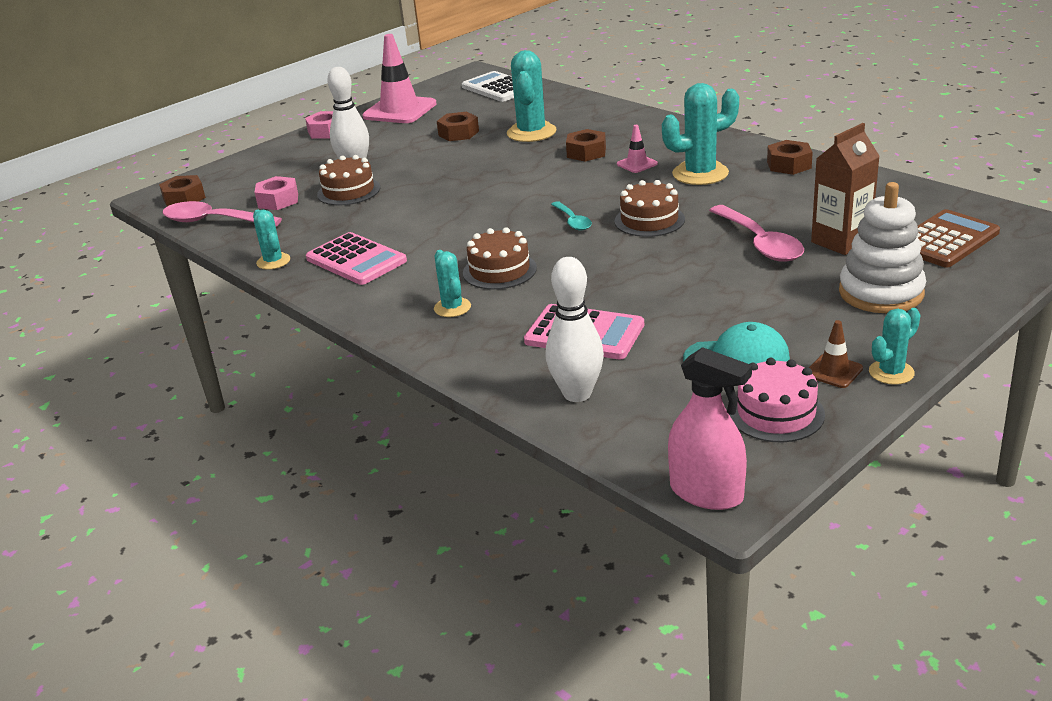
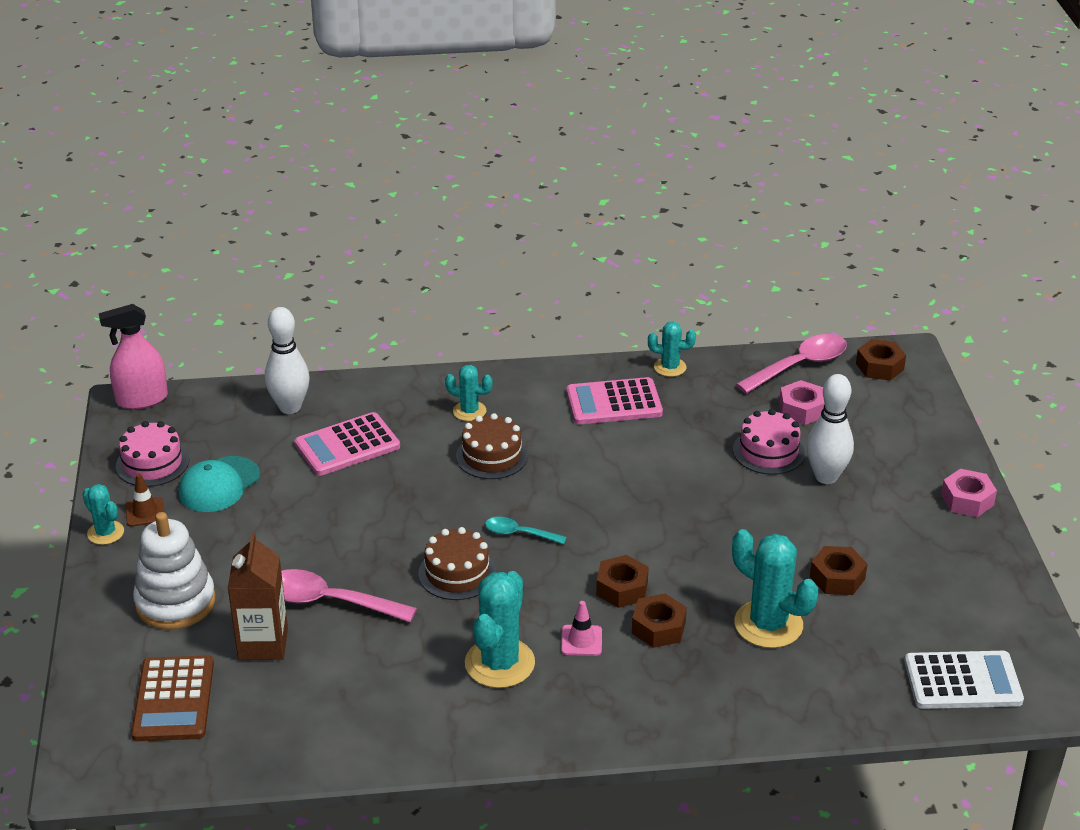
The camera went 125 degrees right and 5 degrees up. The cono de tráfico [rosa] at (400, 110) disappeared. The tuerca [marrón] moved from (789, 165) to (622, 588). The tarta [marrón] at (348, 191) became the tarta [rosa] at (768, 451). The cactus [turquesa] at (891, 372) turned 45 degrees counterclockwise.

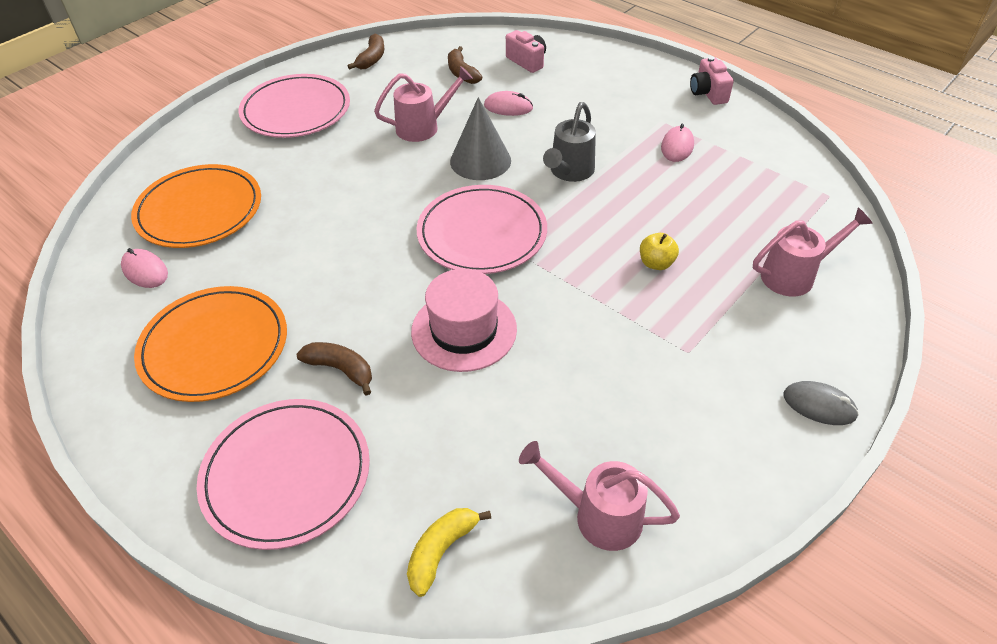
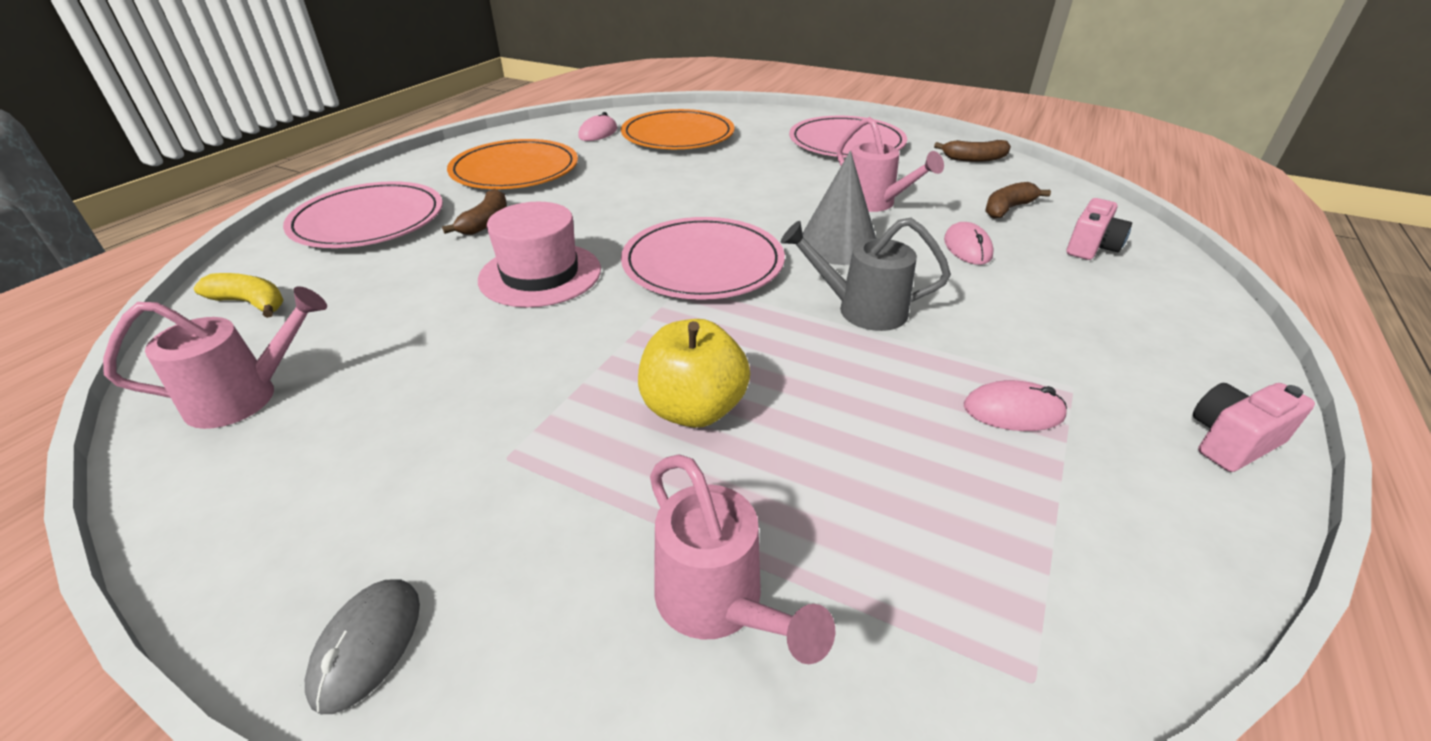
The camera went 75 degrees right and 10 degrees down. The manzana [amarillo] at (656, 263) changed to 1.75 times the size. The regadera [rosa] at (598, 515) turned 60 degrees clockwise.

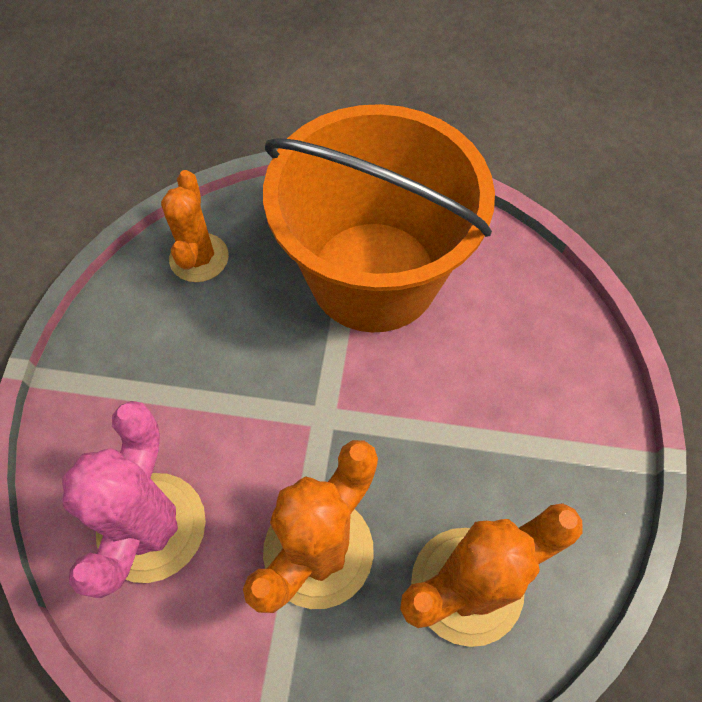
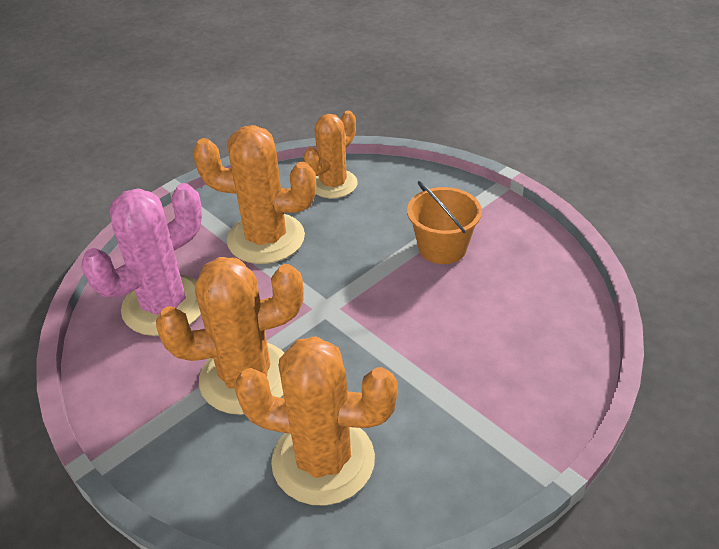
The camera went 40 degrees right and 20 degrees down. The balde [naranja] at (373, 276) changed to 0.42 times the size. The cactus [naranja] at (266, 239) appeared.

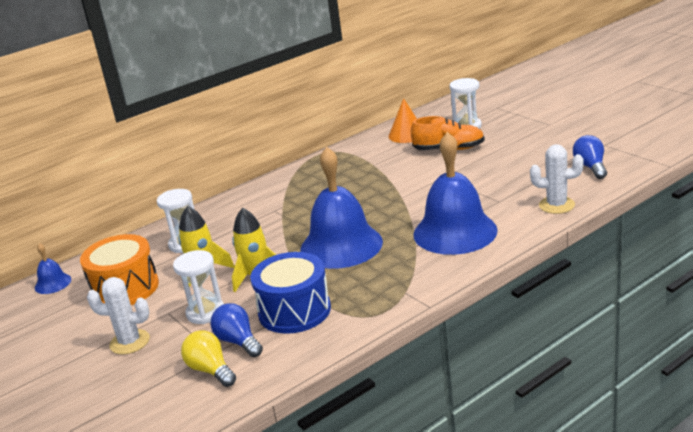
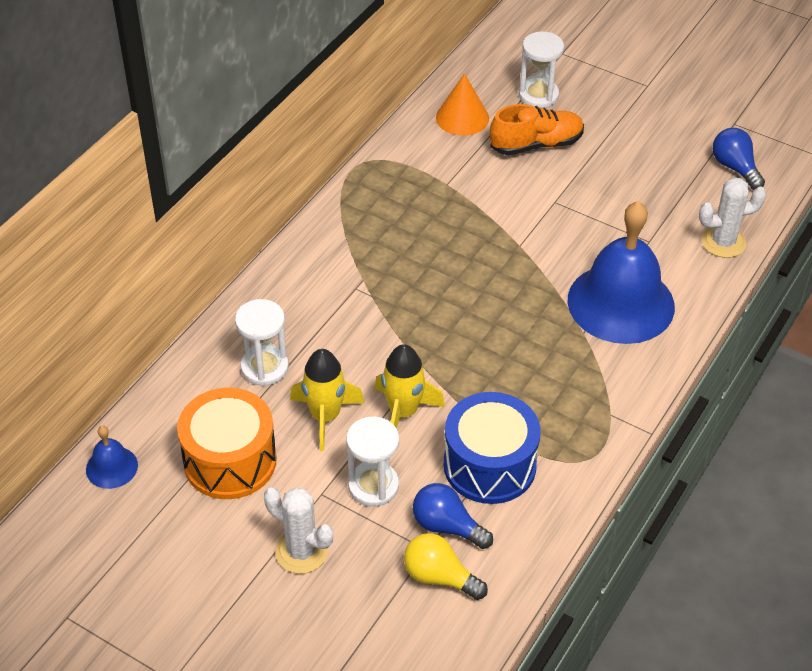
The camera went 25 degrees left and 20 degrees up. The campana [azul] at (341, 245) disappeared. The cactus [blanco] at (129, 342) turned 45 degrees clockwise.

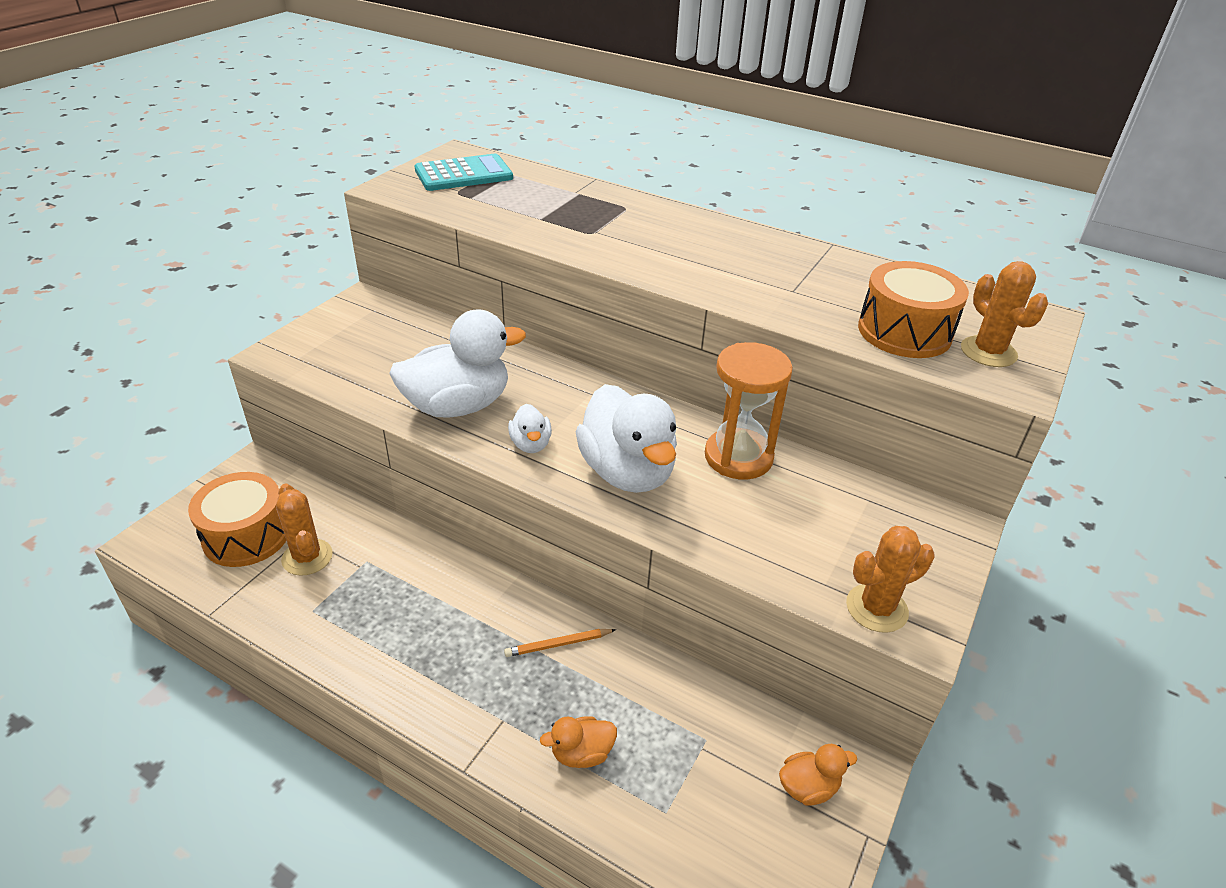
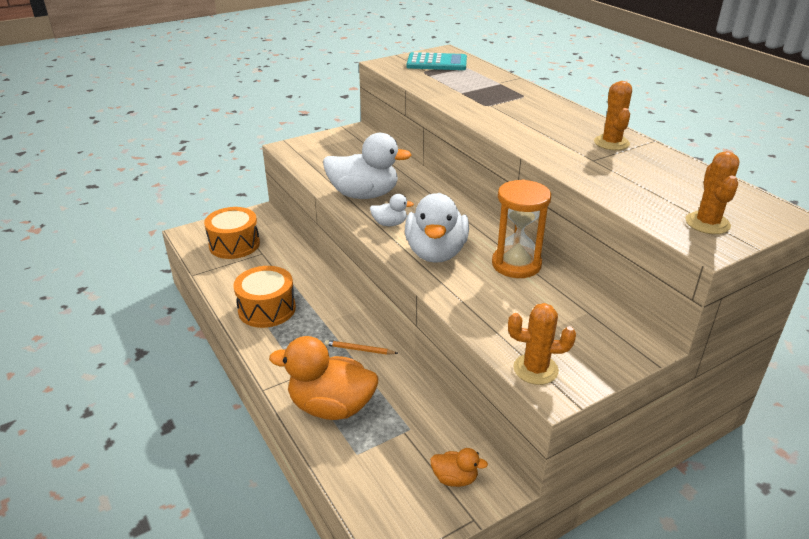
The camera went 30 degrees right and 5 degrees down. The tambor [naranja] moved from (904, 332) to (267, 309). The pato [blanco] at (531, 444) turned 105 degrees counterclockwise. The cactus [naranja] moved from (307, 557) to (611, 143). The pato [naranja] at (581, 753) changed to 2.13 times the size.

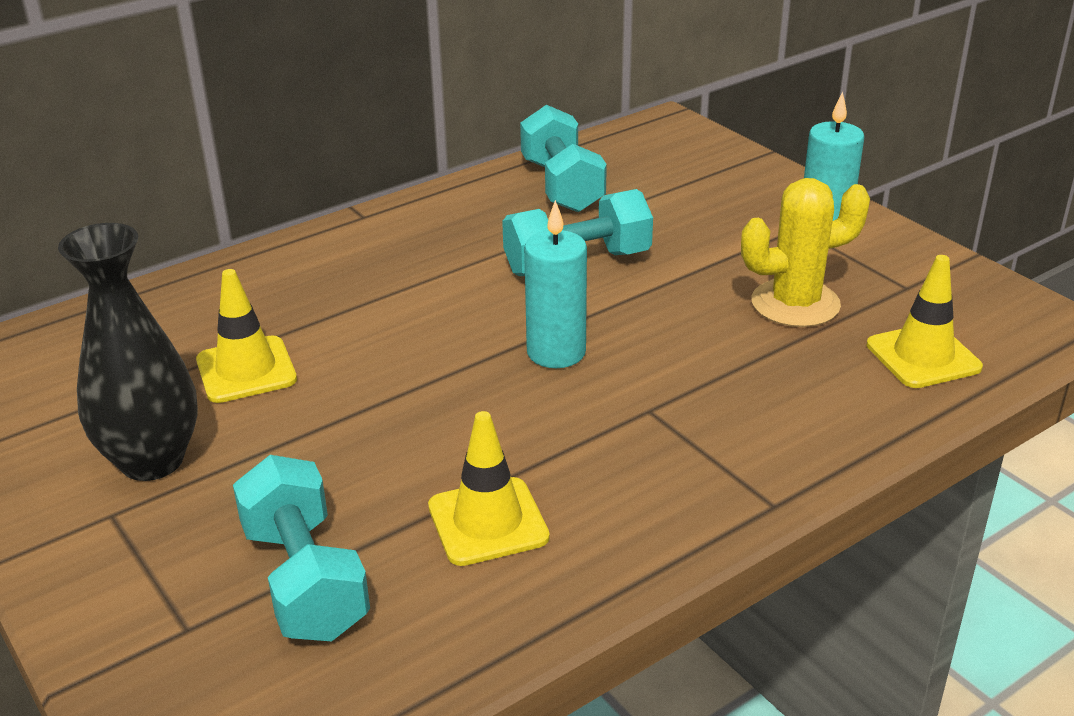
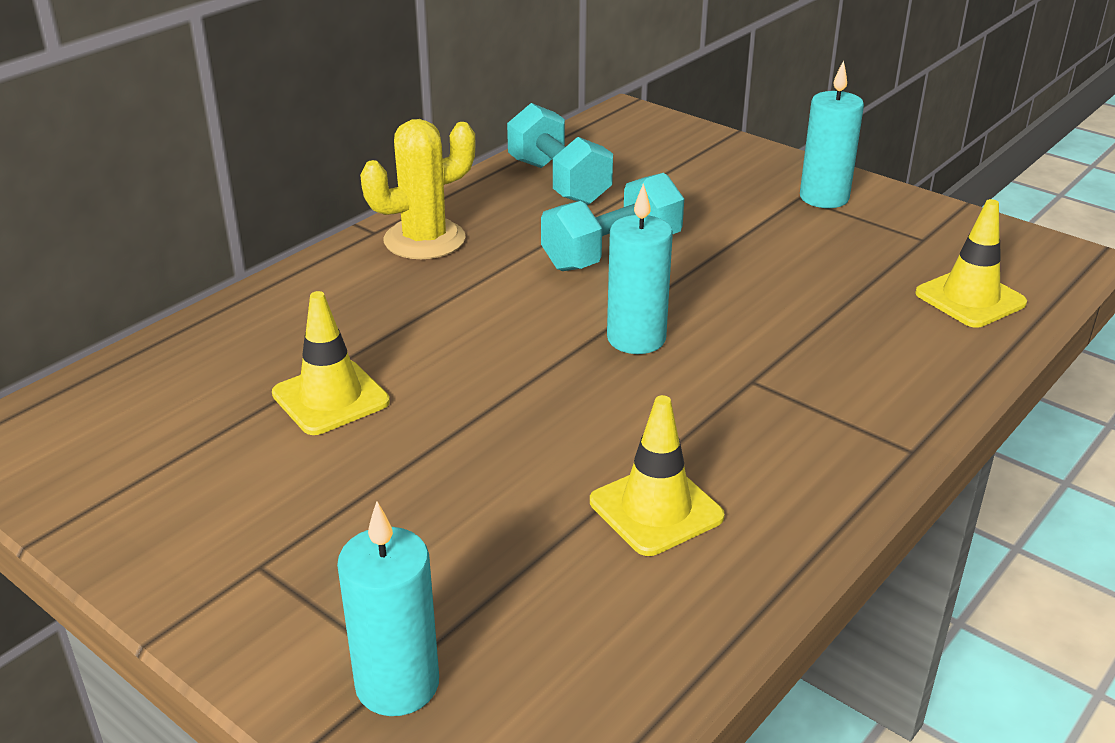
The camera went 15 degrees left and 0 degrees up. The cactus [amarillo] moved from (795, 304) to (424, 240). The florero [negro] at (152, 460) disappeared. The mancuerna [turquesa] at (305, 580) disappeared. The vela [turquesa] at (397, 684) appeared.

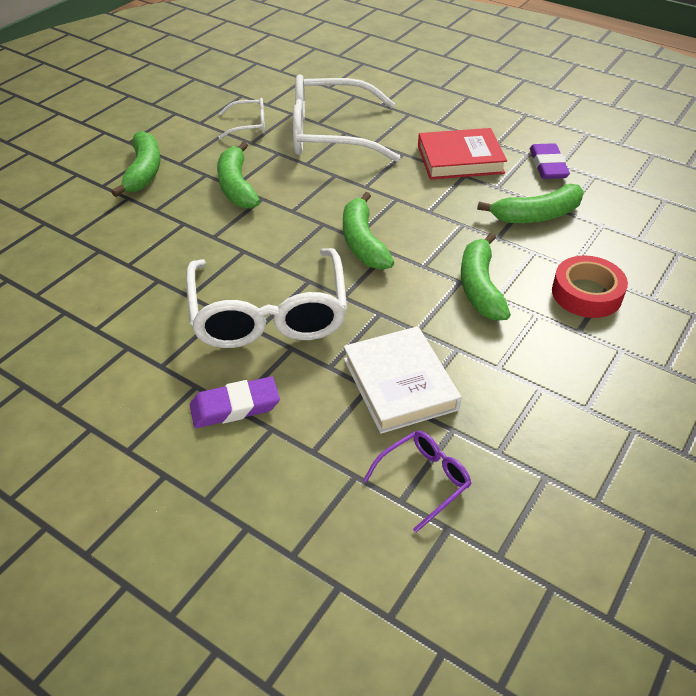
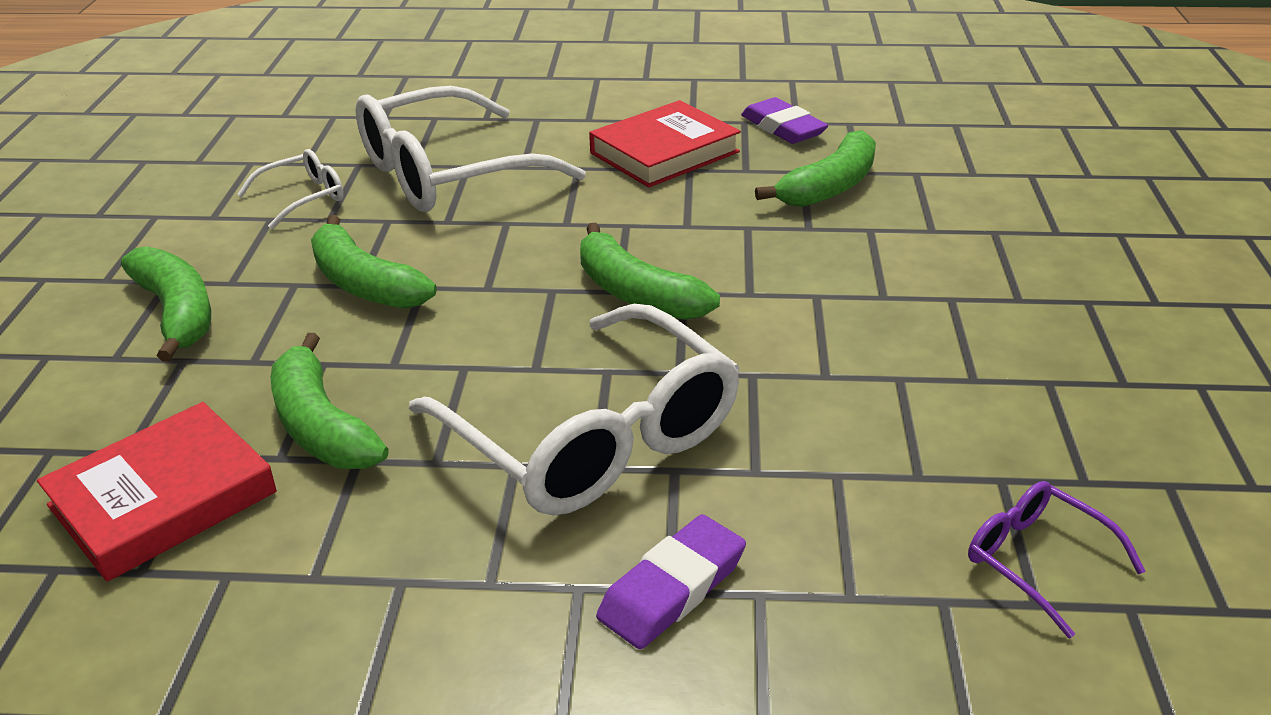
The camera went 30 degrees left and 10 degrees down. The plátano [verde] moved from (480, 287) to (321, 426). The cinta adhesiva [rojo] at (586, 293) disappeared. The libro [blanco] at (400, 384) disappeared. The gafas [morado] at (424, 480) turned 60 degrees counterclockwise. The libro [rojo] at (163, 499) appeared.

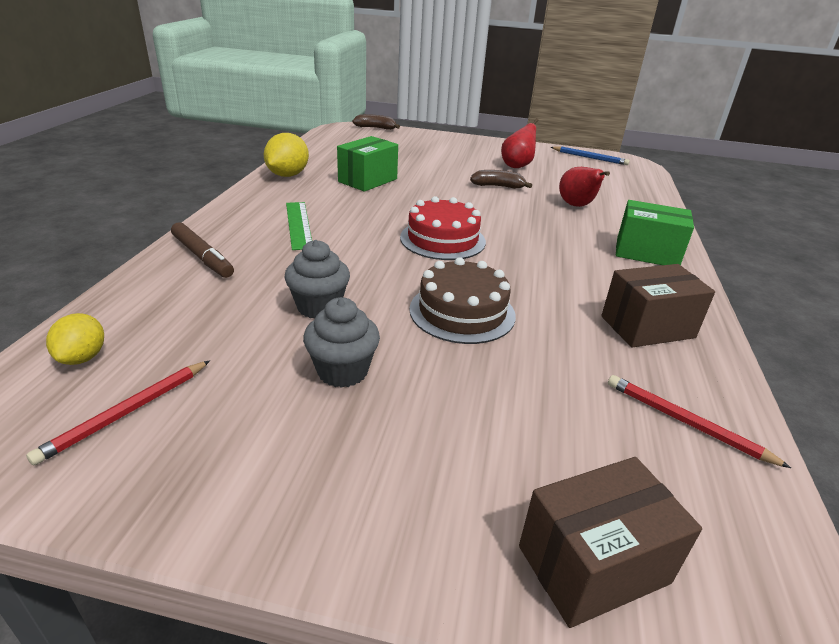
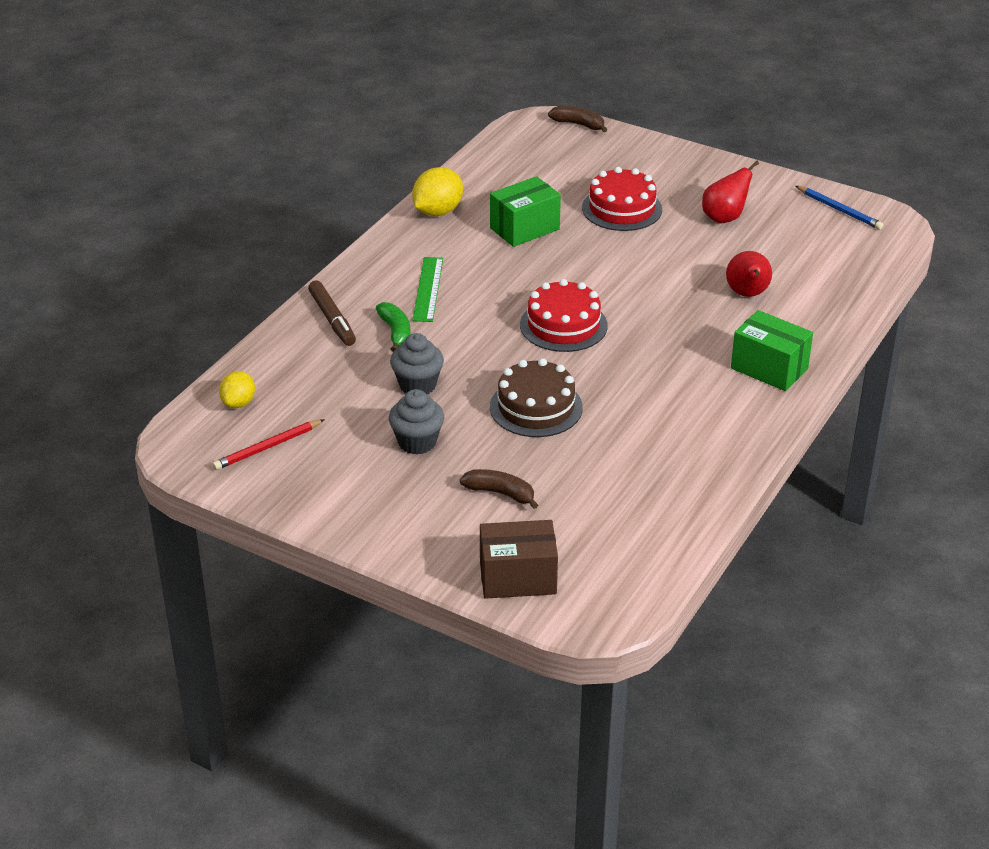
The camera went 20 degrees right and 5 degrees up. The plátano [marrón] moved from (498, 186) to (500, 493). The caja [marrón] at (647, 327) disappeared. The lápiz [rojo] at (686, 422) disappeared. The tarta [rojo] at (622, 208) appeared. The plátano [verde] at (396, 332) appeared.

